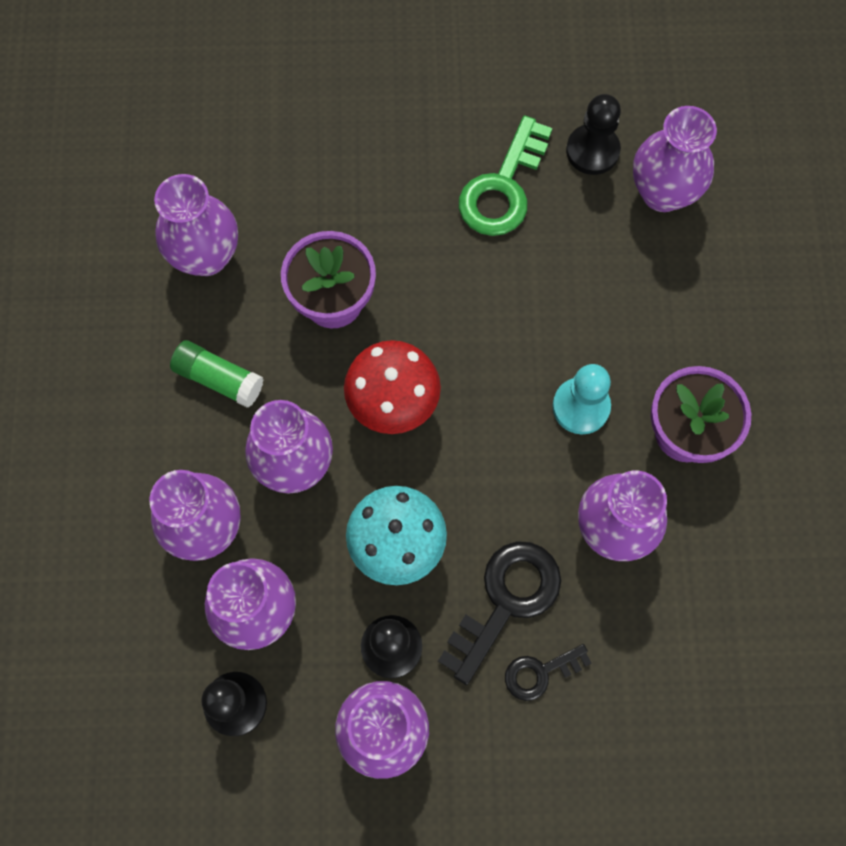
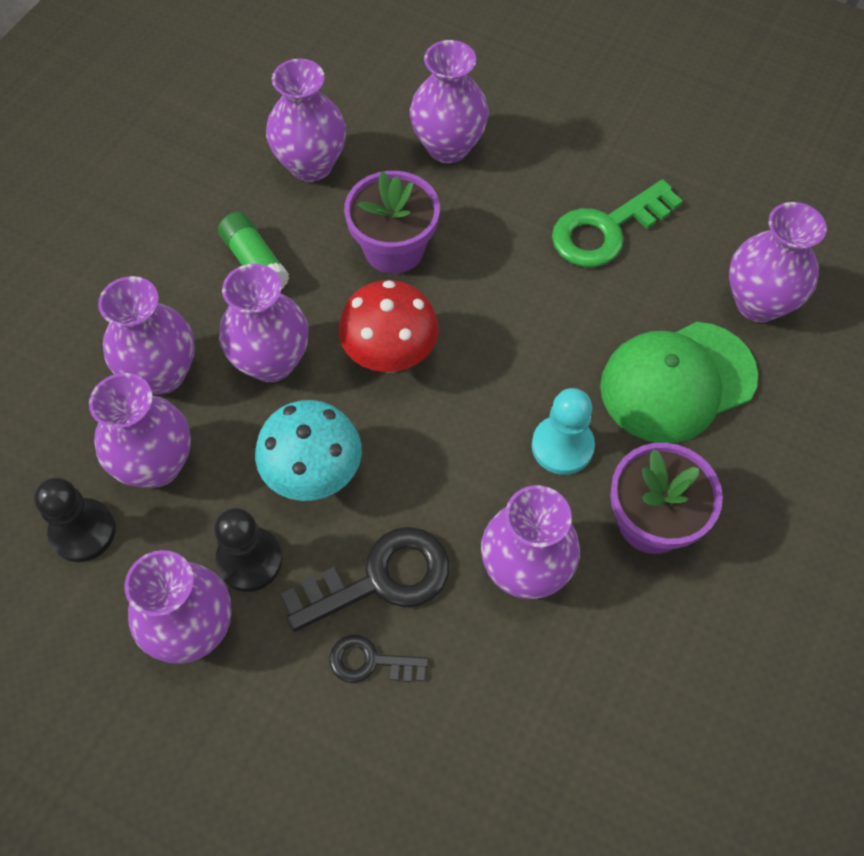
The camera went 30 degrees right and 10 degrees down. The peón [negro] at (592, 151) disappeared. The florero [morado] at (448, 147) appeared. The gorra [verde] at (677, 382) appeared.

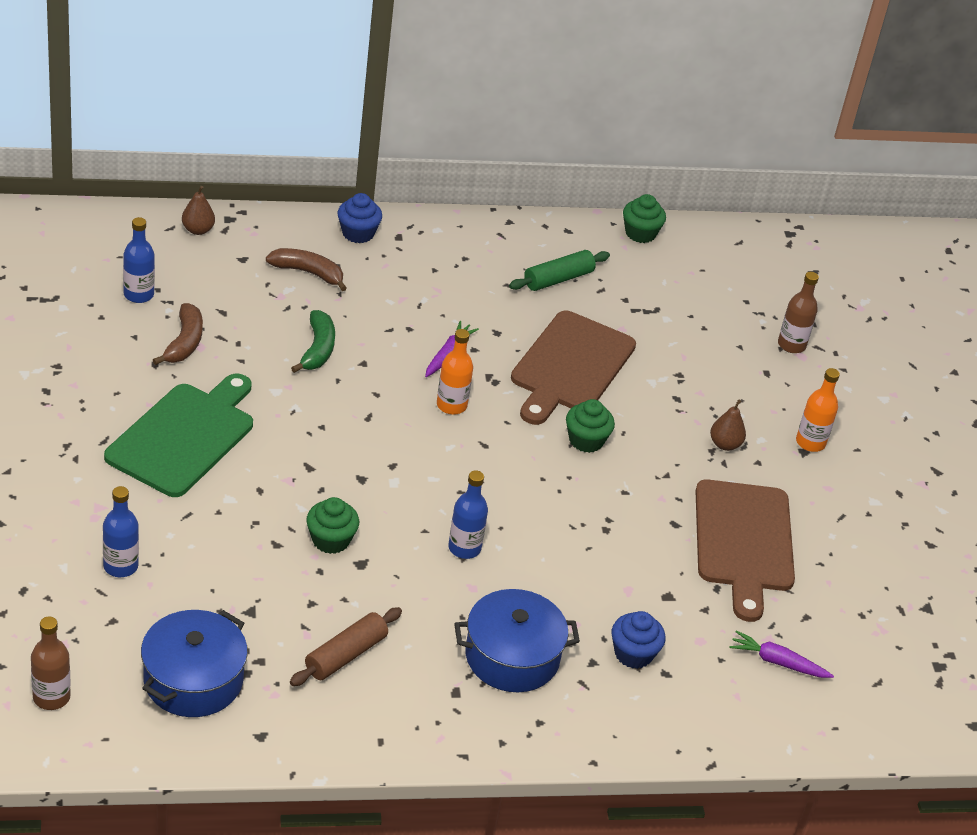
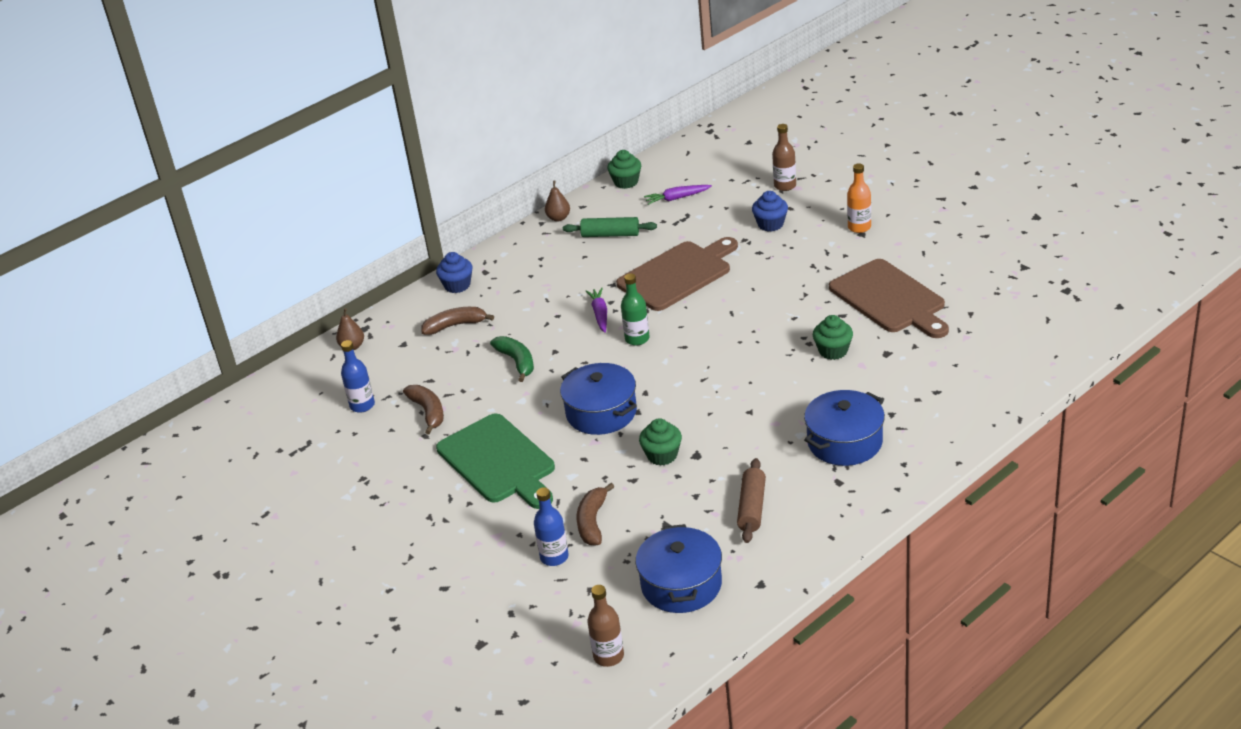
The camera went 25 degrees left and 5 degrees down. The rodillo [verde] at (558, 279) turned 75 degrees clockwise. The tabla de cortar [marrón] at (570, 366) turned 120 degrees counterclockwise. The botella [naranja] at (451, 405) became the botella [verde] at (637, 339). The tabla de cortar [verde] at (184, 437) turned 150 degrees clockwise. The magdalena [verde] moved from (586, 440) to (833, 351). The pera [marrón] moved from (725, 444) to (558, 218). The botella [azul] at (464, 548) disappeared. The magdalena [azul] moved from (633, 654) to (770, 224). The zanahoria [morado] moved from (777, 662) to (677, 198). The olla [azul] at (601, 412) appeared. The plátano [marrón] at (593, 522) appeared.

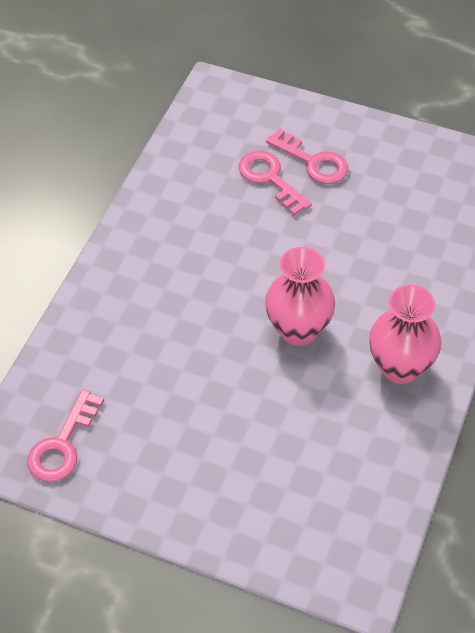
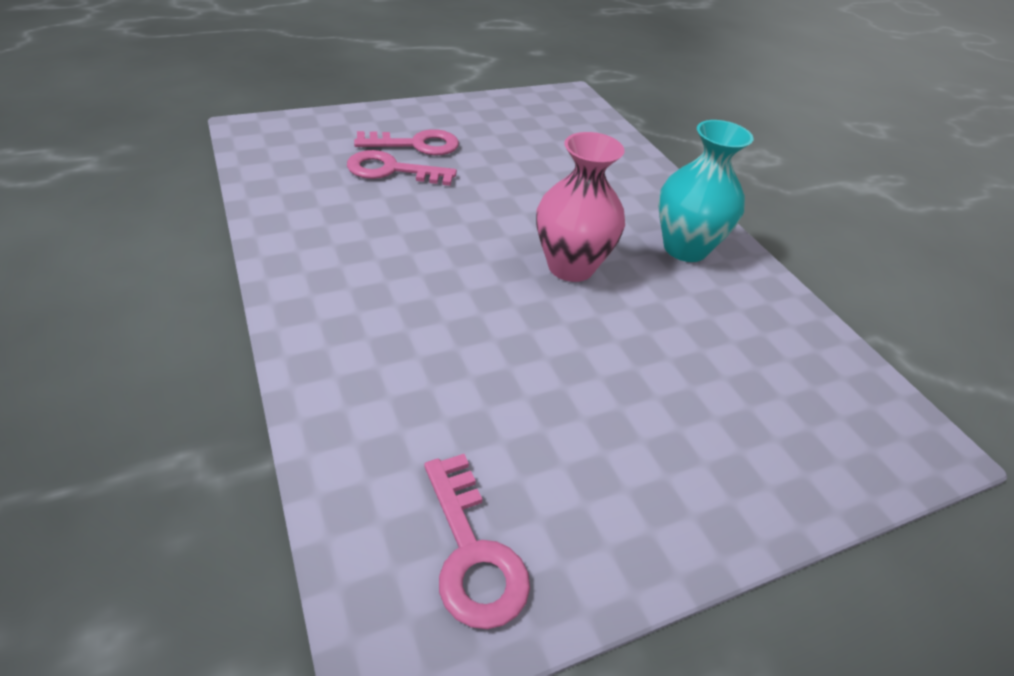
The camera went 50 degrees left and 10 degrees down. The florero [rosa] at (400, 367) became the florero [turquesa] at (685, 248).

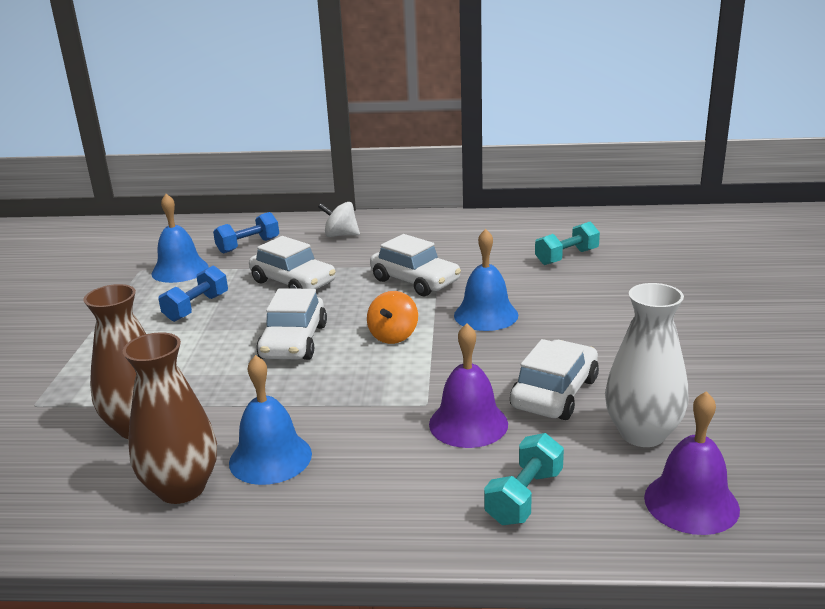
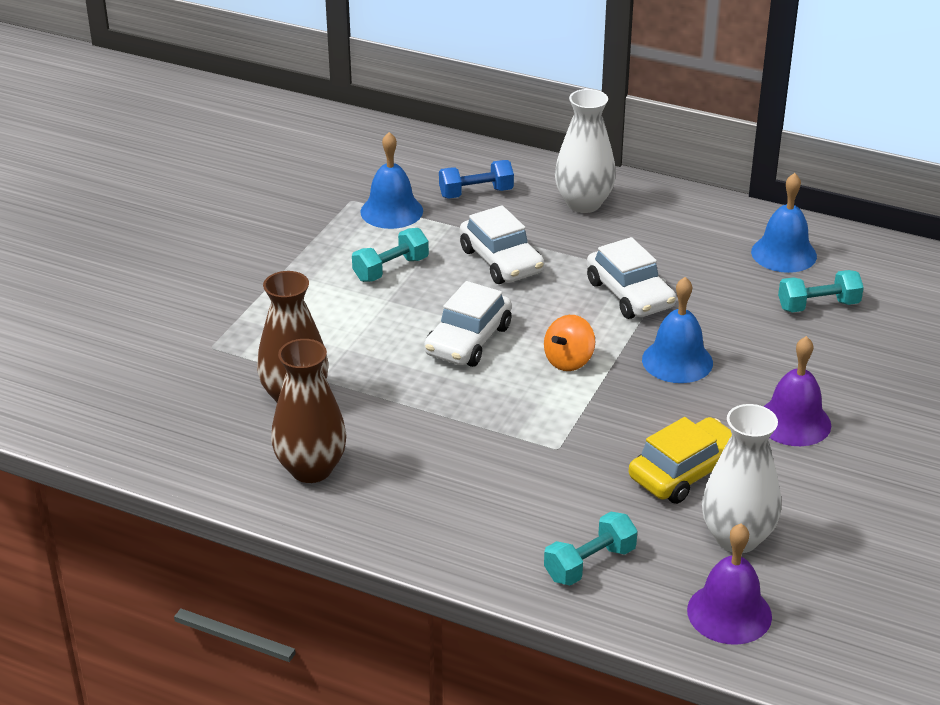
The camera went 20 degrees right and 10 degrees up. The peonza [blanco] at (340, 235) was replaced by the florero [blanco] at (583, 204). The mancuerna [azul] at (196, 307) became the mancuerna [turquesa] at (391, 269). The campana [morado] moved from (468, 423) to (793, 422). The coche [blanco] at (554, 393) became the coche [amarillo] at (685, 472). The campana [azul] moved from (270, 458) to (784, 254).

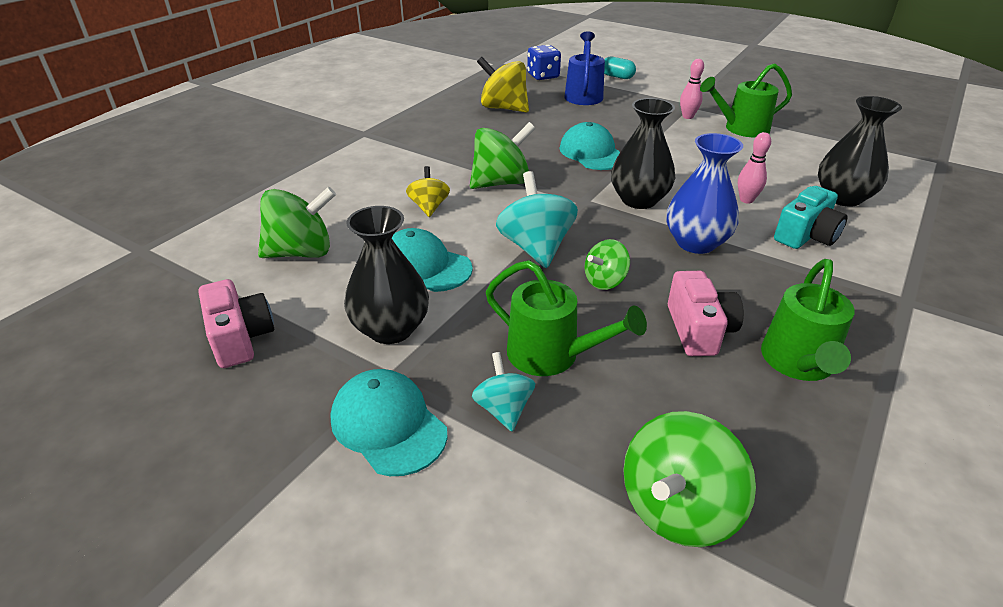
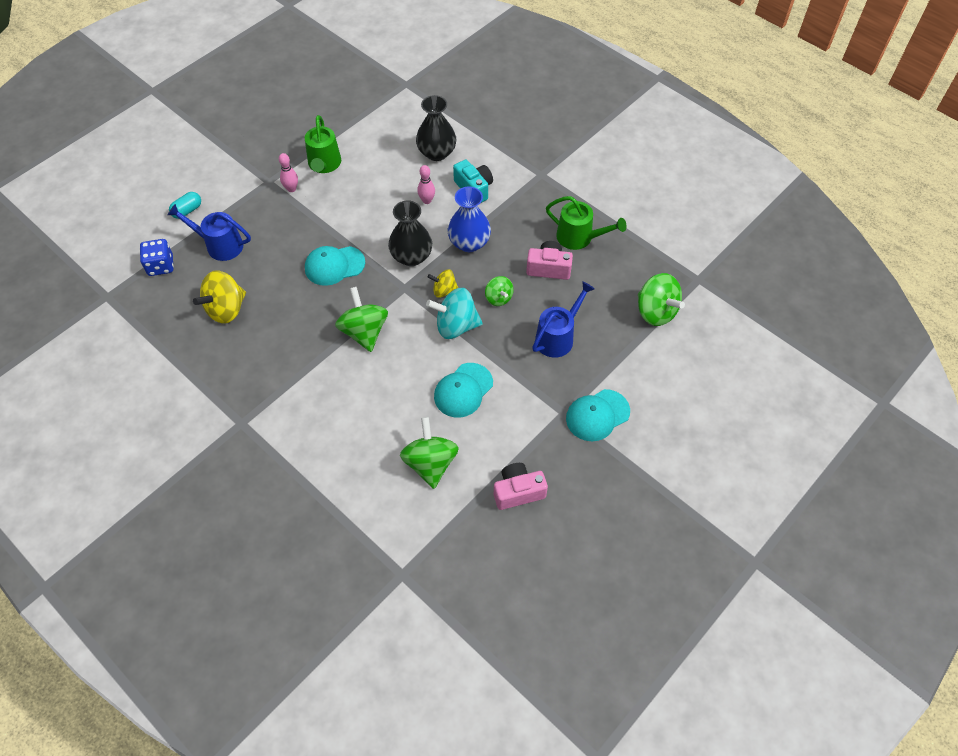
The camera went 80 degrees left and 20 degrees up. The peonza [amarillo] moved from (429, 207) to (444, 291). The florero [negro] at (391, 329) disappeared. The regadera [verde] at (552, 355) became the regadera [azul] at (558, 337). The peonza [turquesa] at (503, 409) disappeared.

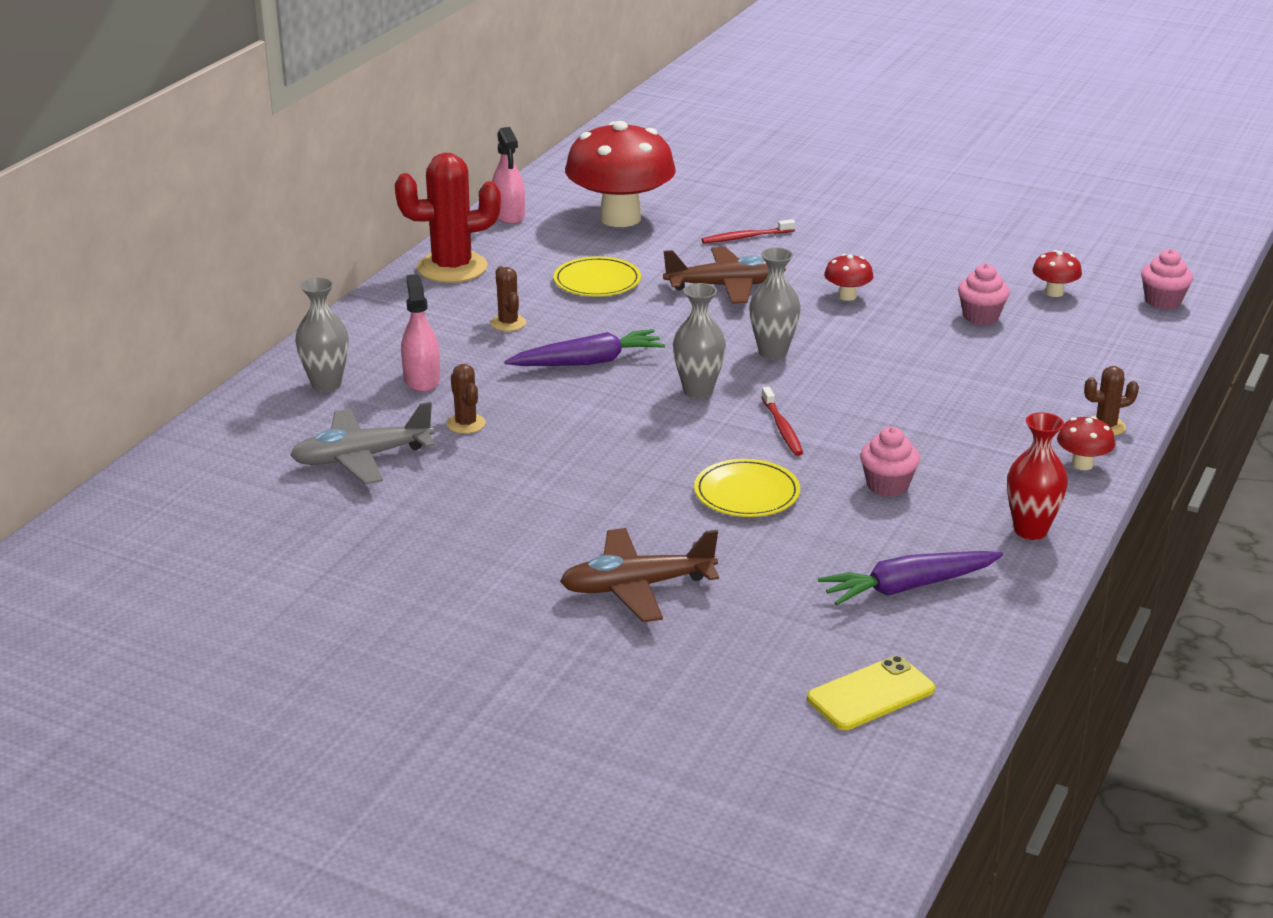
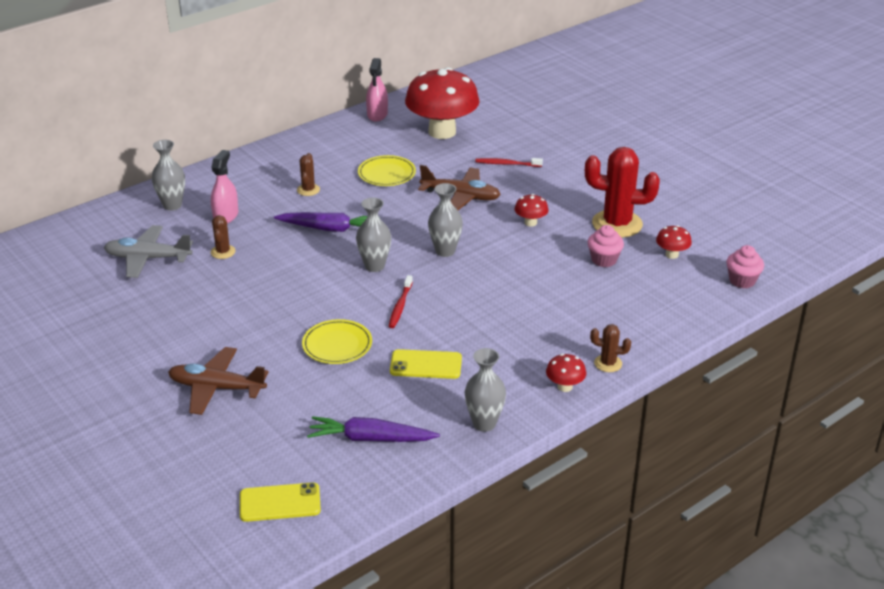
The camera went 25 degrees right and 5 degrees up. The cactus [rojo] moved from (452, 268) to (617, 224). The florero [rojo] at (1030, 530) became the florero [gris] at (484, 423). The magdalena [rosa] at (887, 485) was replaced by the móvil [amarillo] at (426, 365).

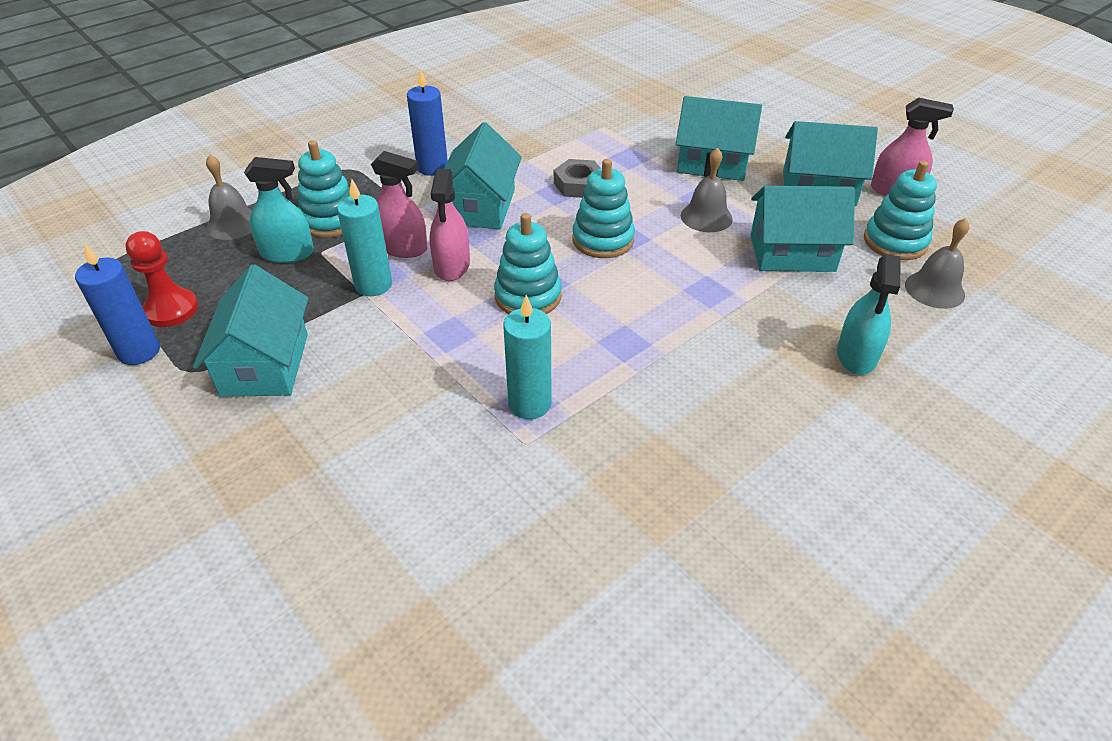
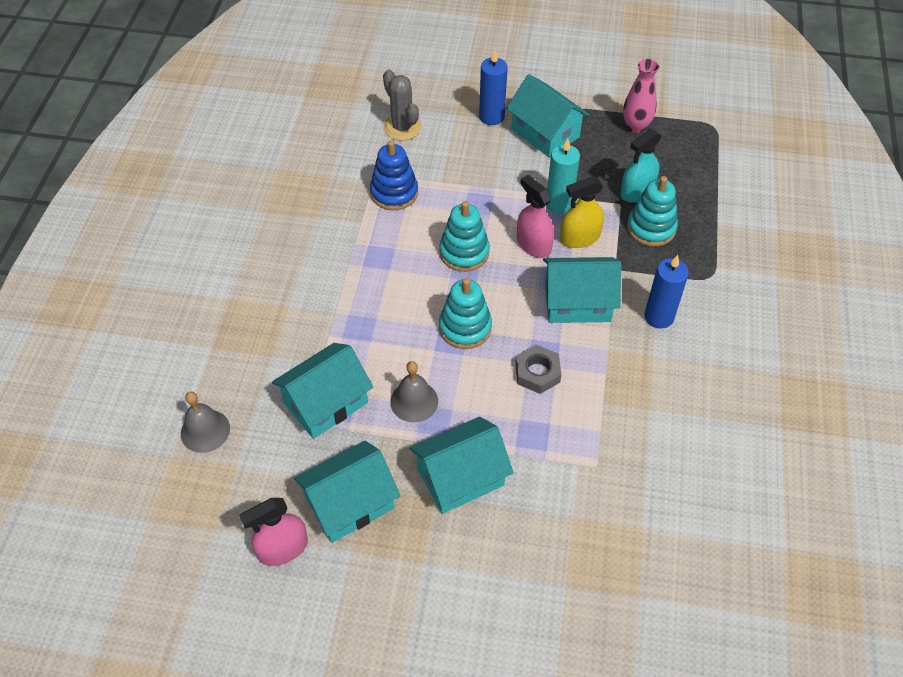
The camera went 140 degrees right and 10 degrees up. The casa [turquesa] at (481, 207) turned 60 degrees counterclockwise. The pulverizador [rosa] at (402, 247) became the pulverizador [amarillo] at (580, 238). The campana [gris] at (233, 224) disappeared. The juguete apilable [turquesa] at (895, 242) disappeared. The peón [rojo] at (171, 310) was replaced by the florero [rosa] at (635, 127). The vela [azul] moved from (139, 351) to (491, 117). The pulverizador [turquesa] at (856, 355) disappeared. The vela [turquesa] at (529, 404) was replaced by the juguete apilable [azul] at (394, 193). The cactus [gris] at (402, 127) appeared.

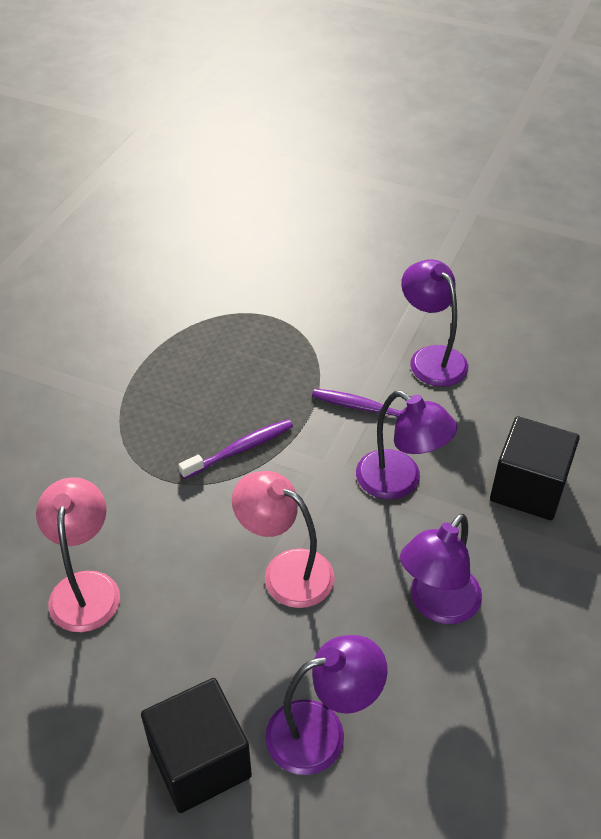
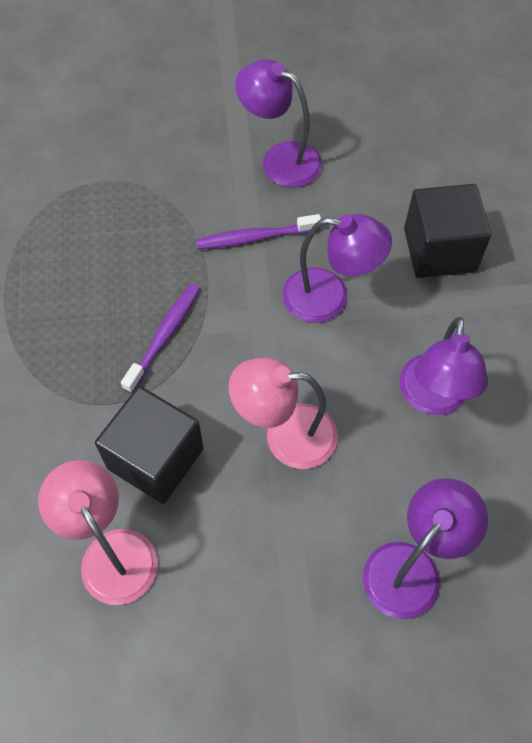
The camera went 30 degrees left and 15 degrees up. The cubo [negro] moved from (200, 761) to (155, 458).

